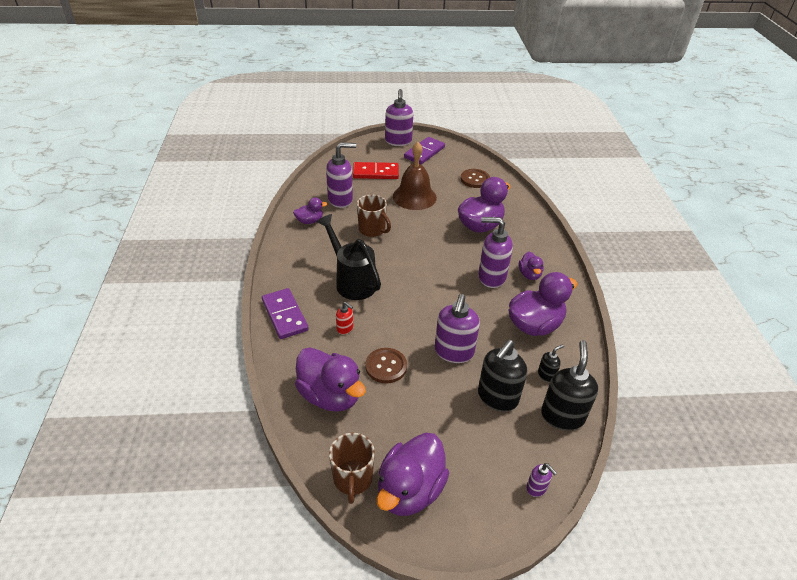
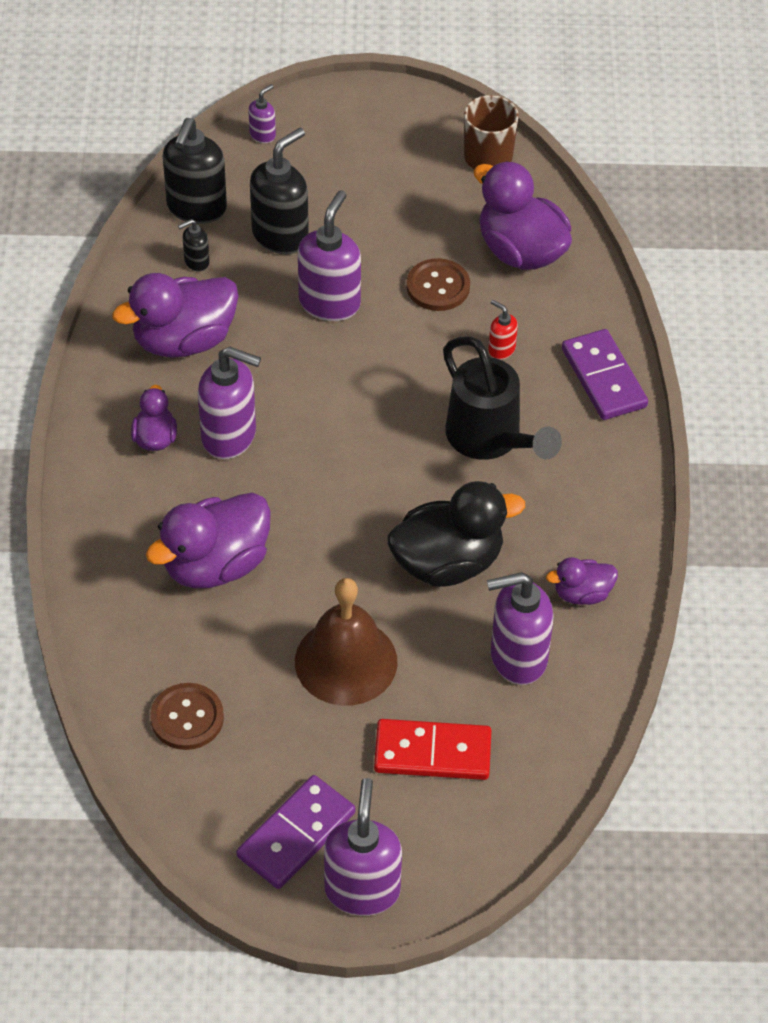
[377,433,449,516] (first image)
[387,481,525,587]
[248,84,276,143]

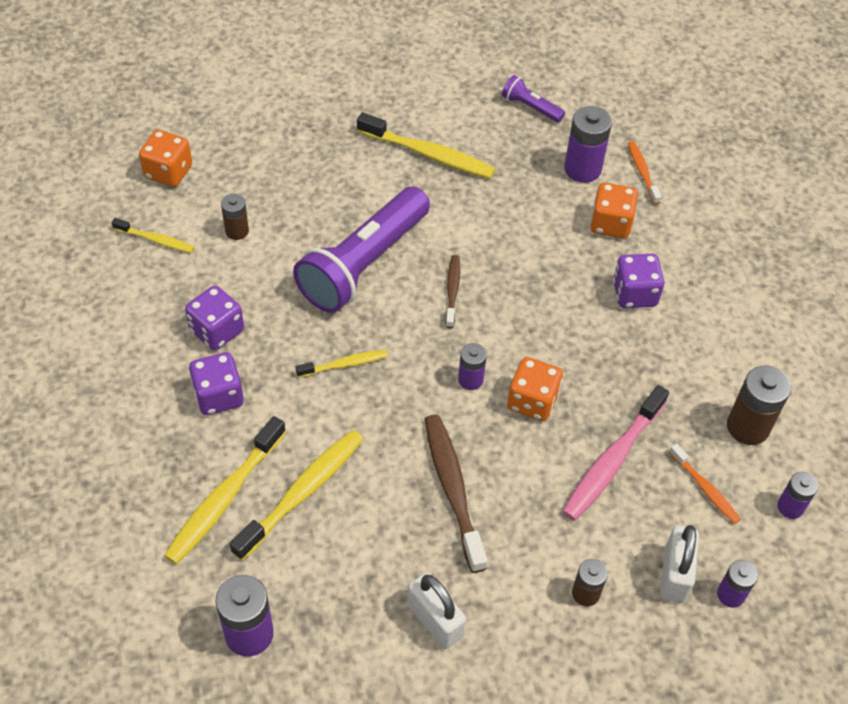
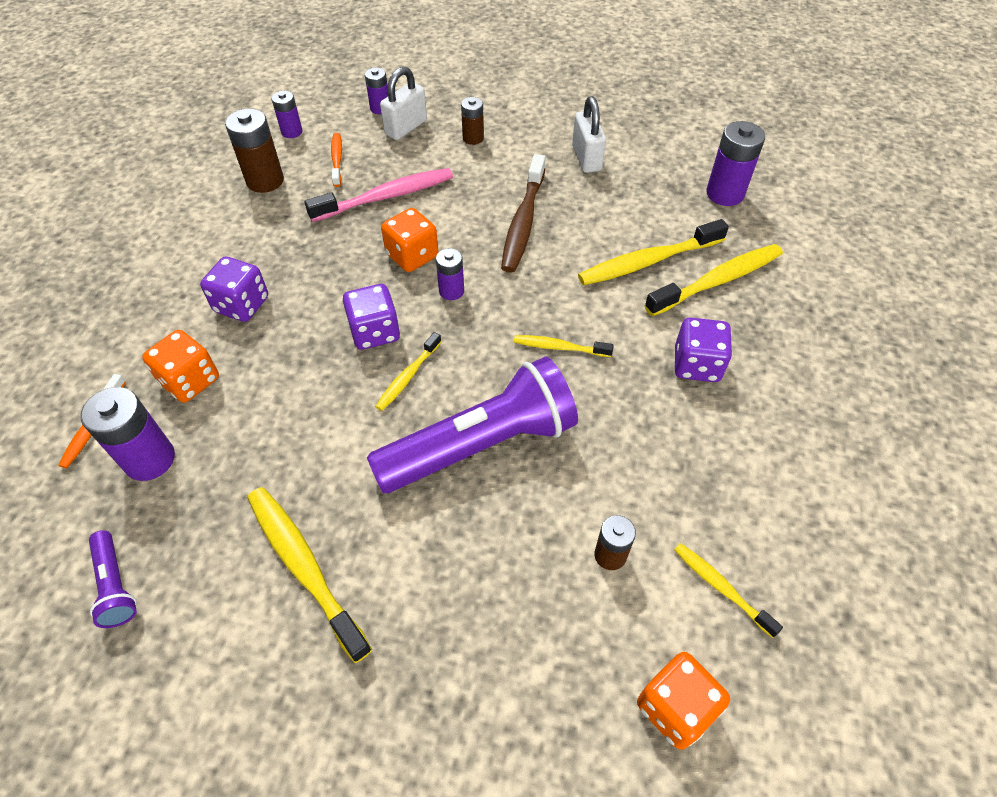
[343,284,400,350]
[375,332,441,411]

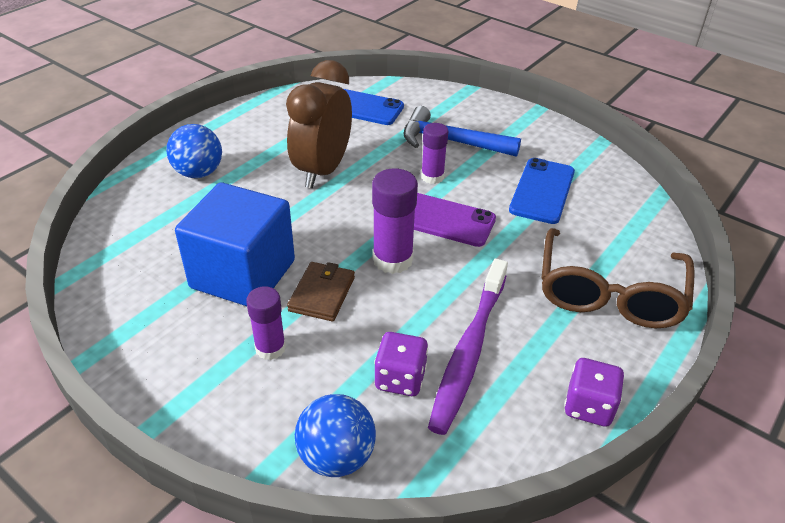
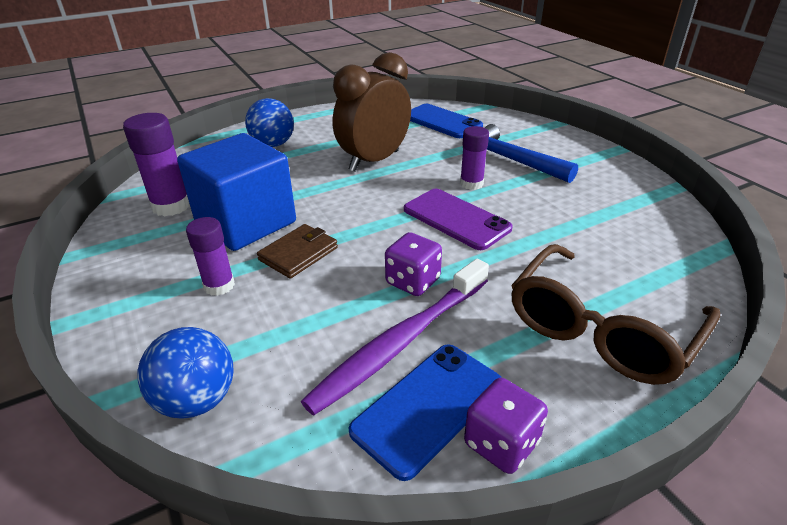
[123,113,190,216]
[385,232,442,296]
[349,344,502,481]

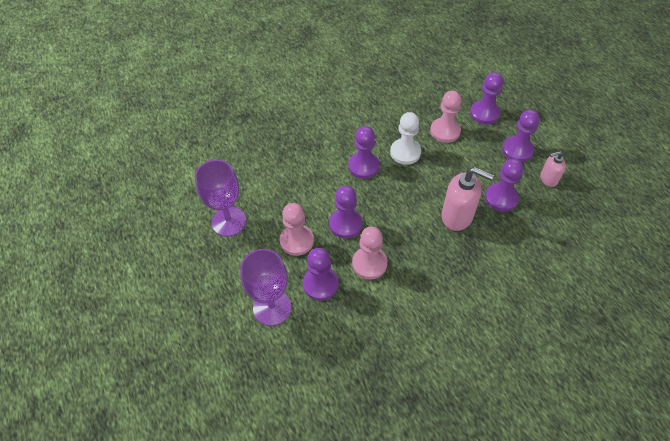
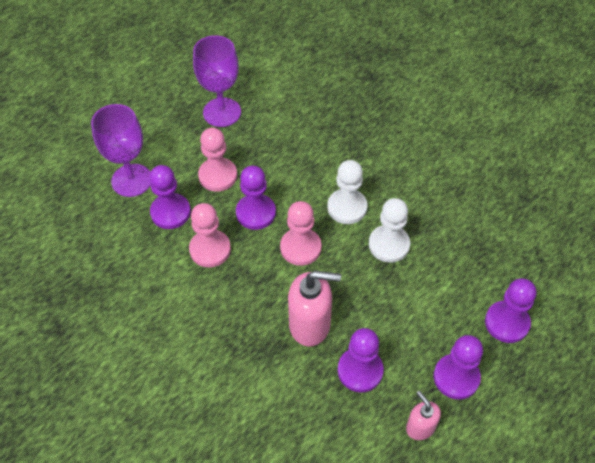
[280,201,321,266]
[327,160,367,224]
[288,271,341,347]

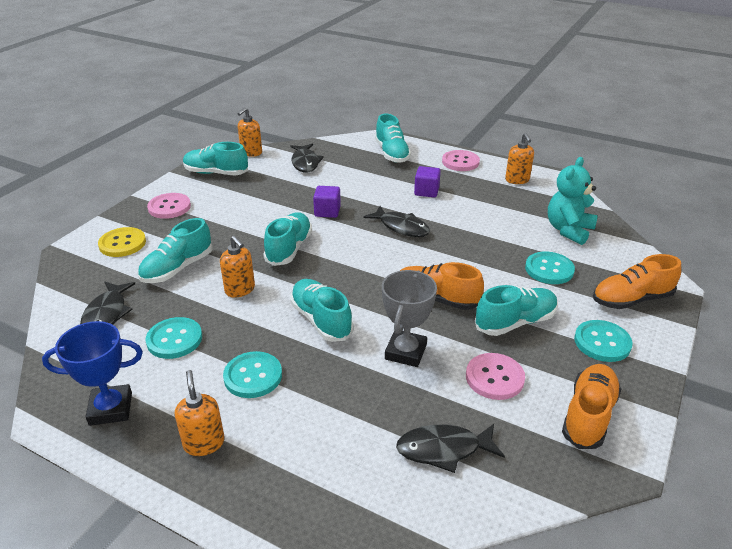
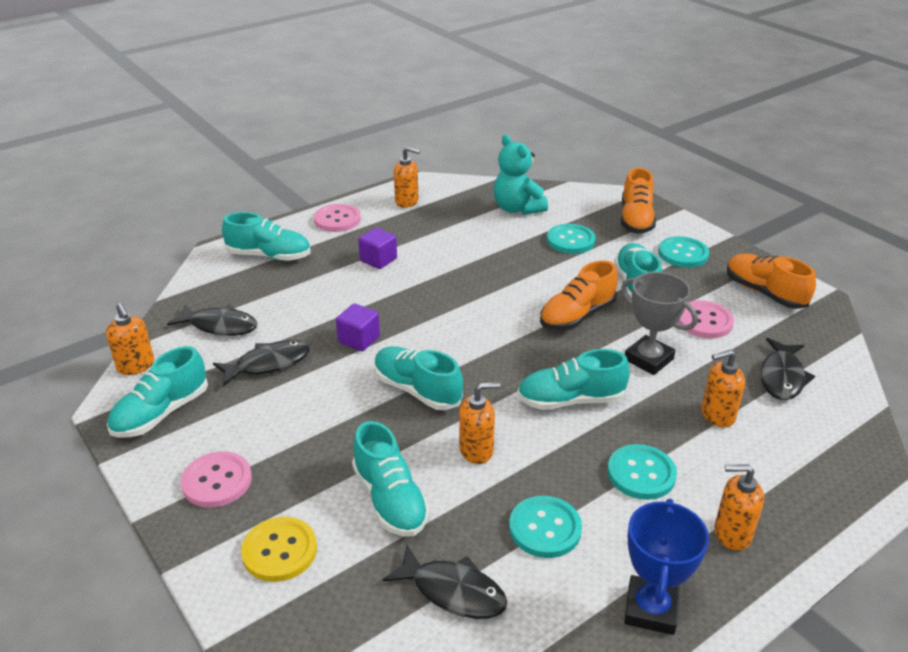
[701,350,745,427]
[213,340,310,387]

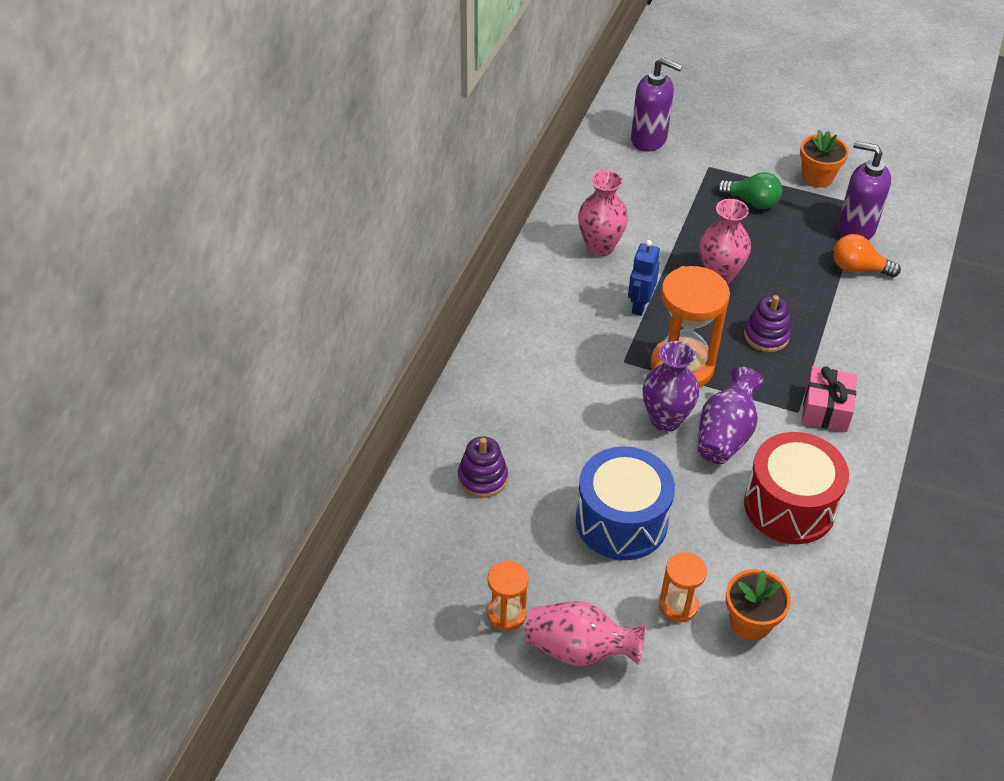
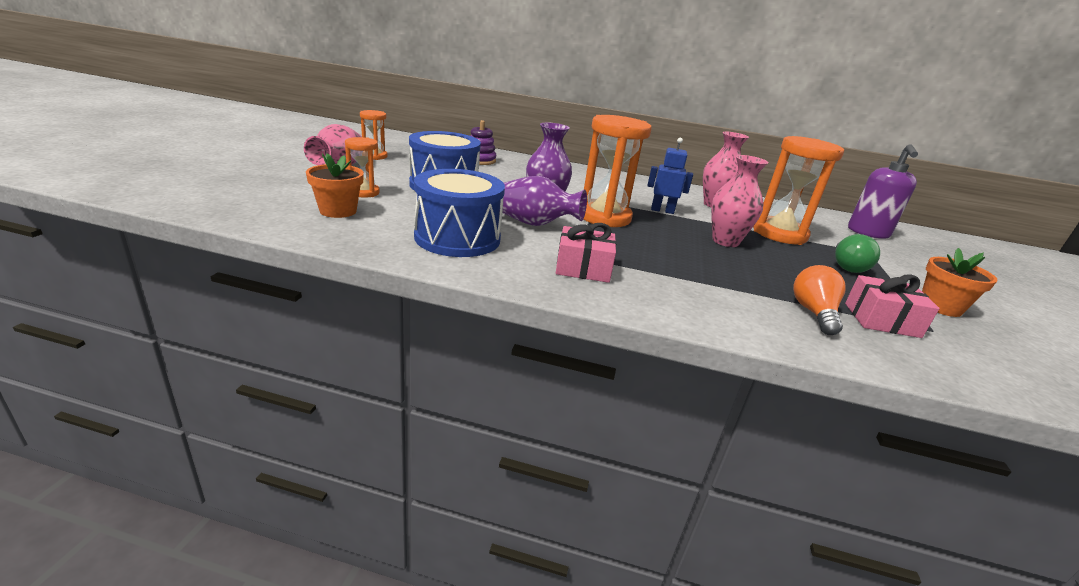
[744,295,791,352] (first image)
[753,136,844,245]
[845,274,940,338]
[414,169,505,257]

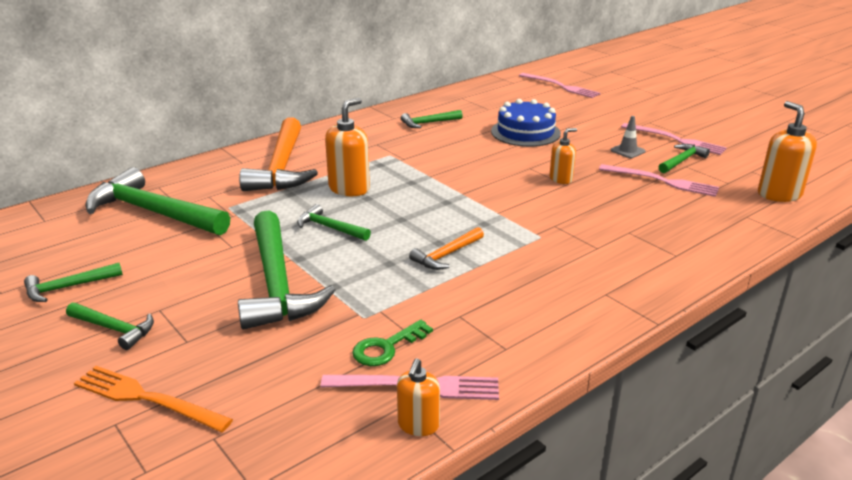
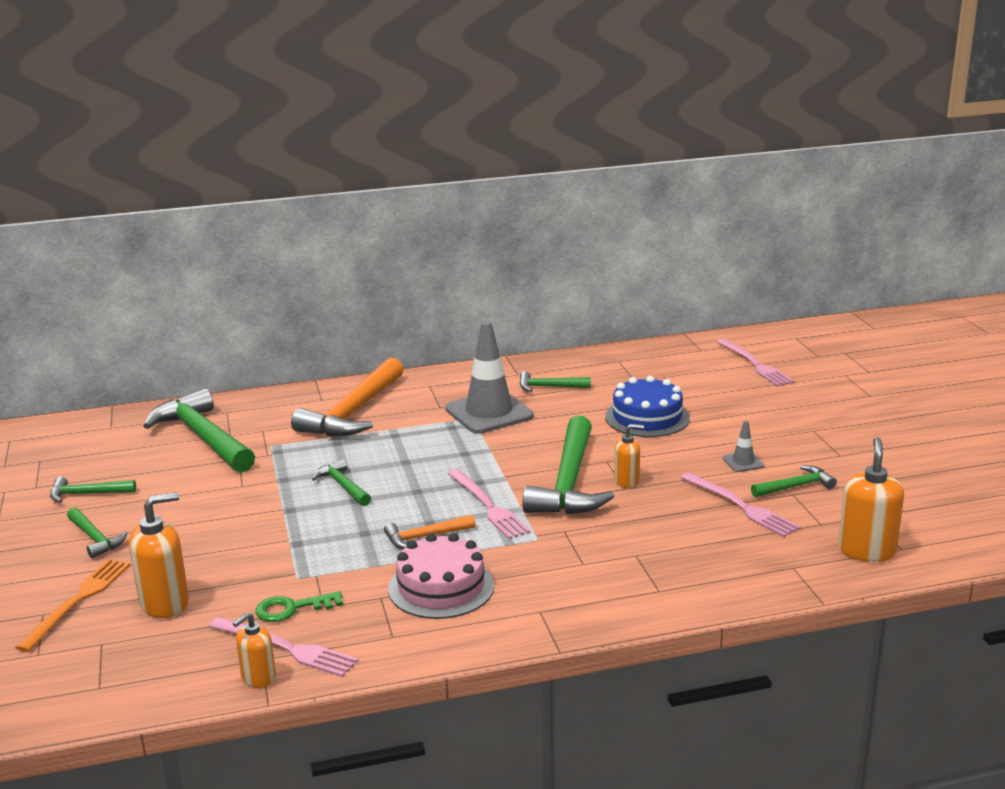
[388,533,494,619]
[445,321,534,434]
[523,416,614,514]
[129,492,189,618]
[448,469,531,539]
[15,559,130,652]

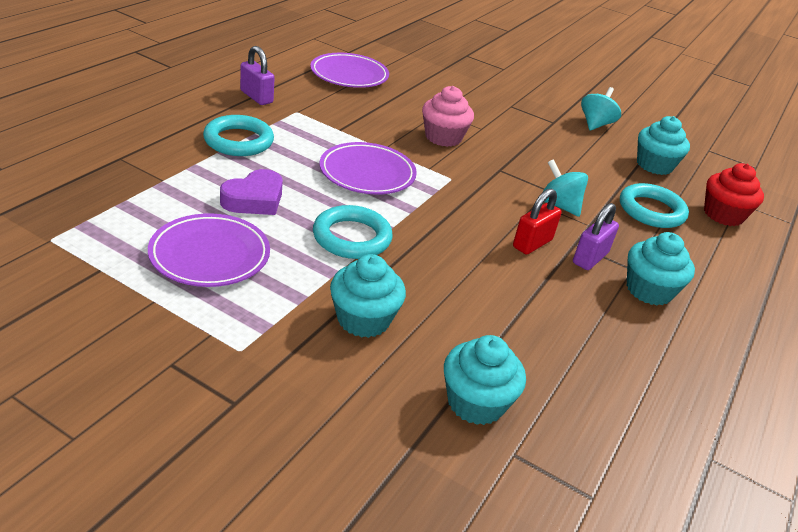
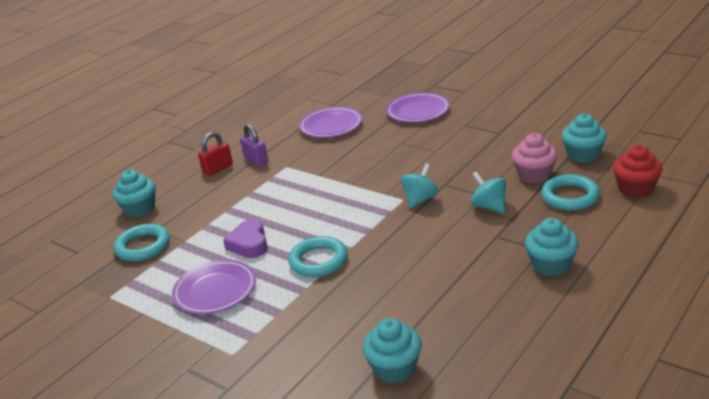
[573,203,619,270] (first image)
[114,224,170,261]
[386,93,450,123]
[113,170,155,217]
[512,133,557,184]
[198,132,233,176]
[401,163,438,209]
[223,219,268,258]

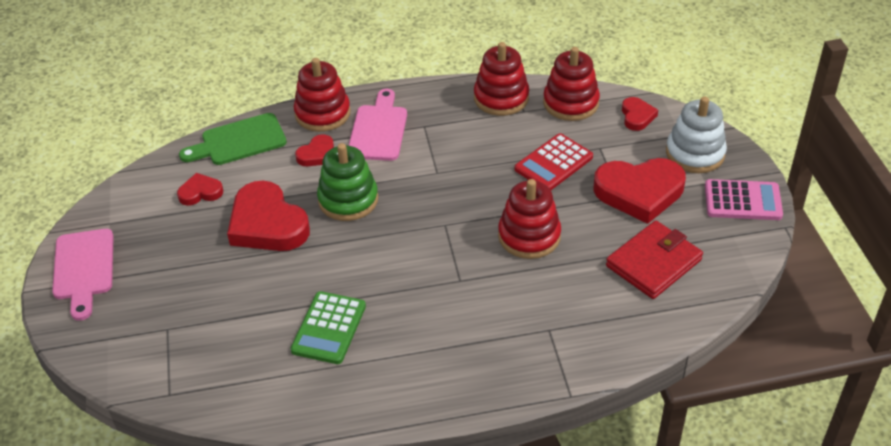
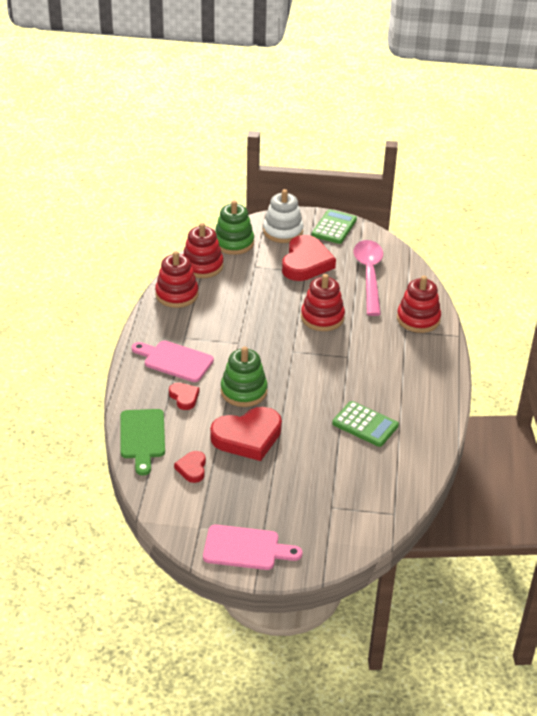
[515,133,593,190] (first image)
[397,276,441,333]
[353,240,383,316]
[215,200,254,255]
[312,209,357,244]

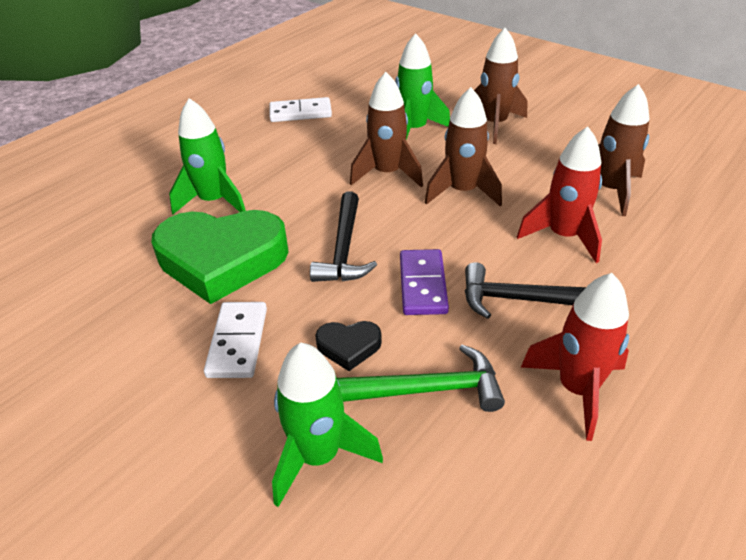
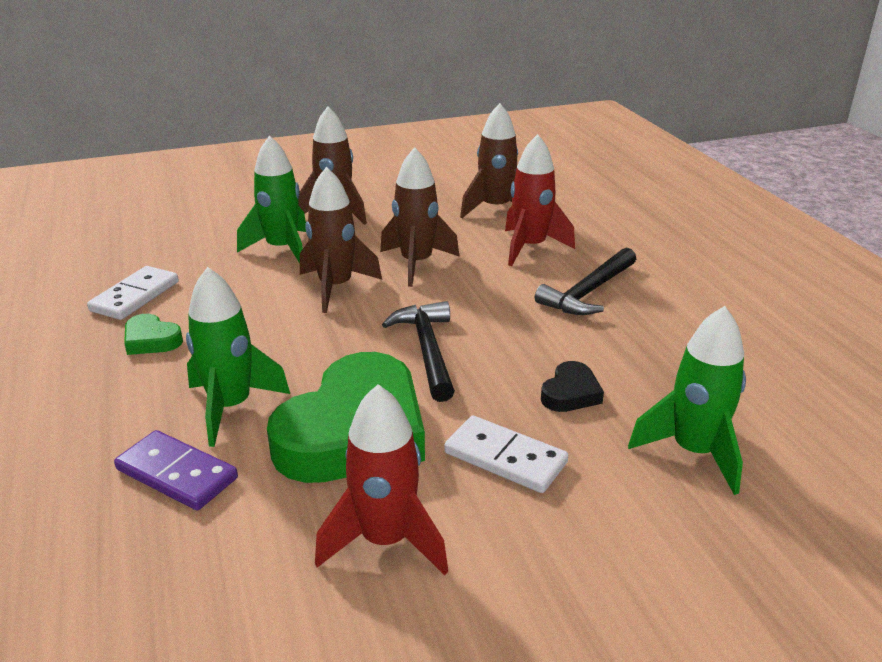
[337,344,505,412] (first image)
[124,314,183,355]
[114,430,238,510]
[315,384,448,575]
[382,301,455,402]

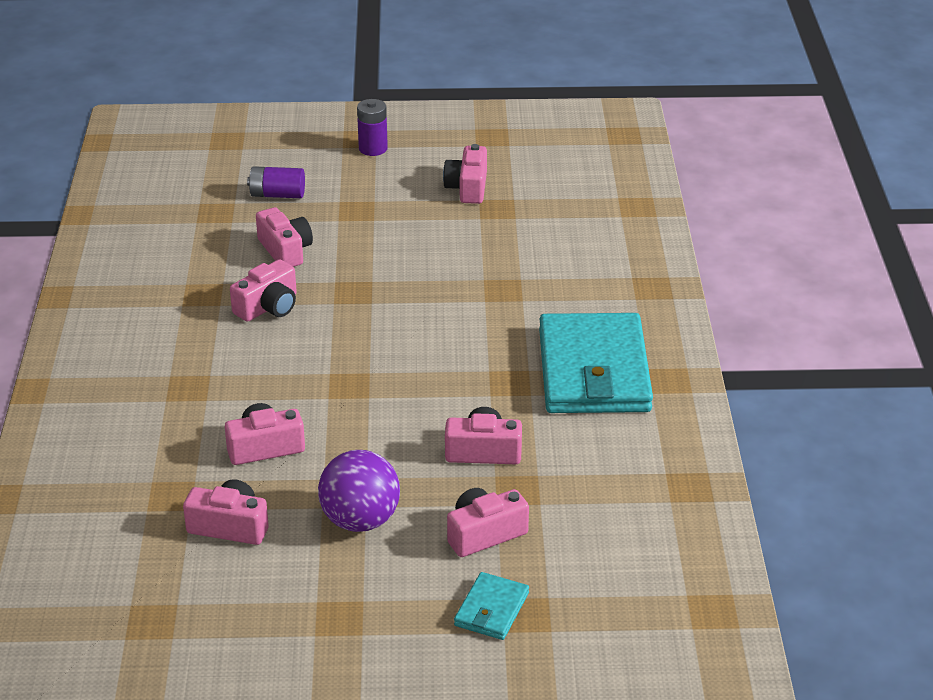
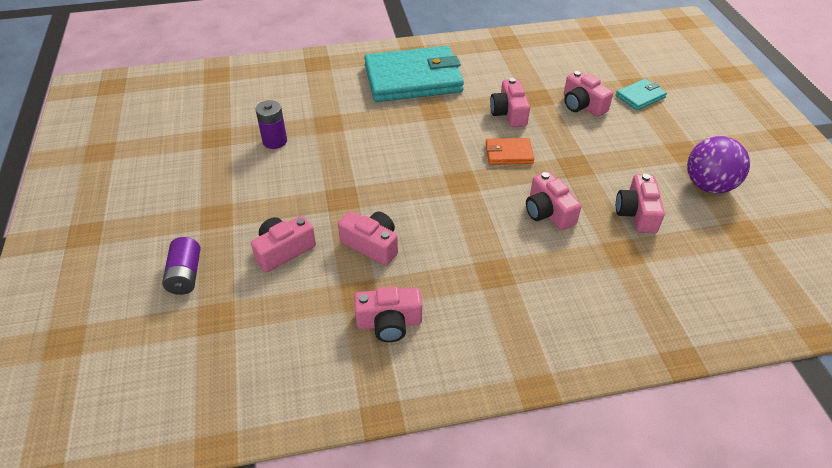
[485,138,534,165]
[687,136,750,193]
[256,100,287,149]
[354,286,422,342]
[616,79,667,110]

